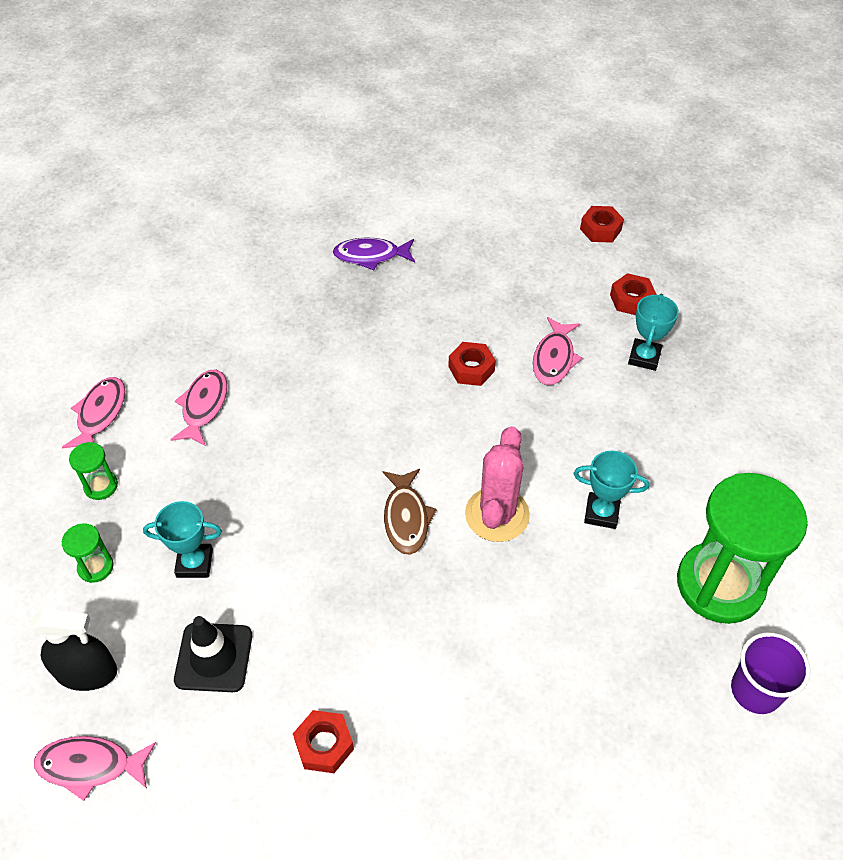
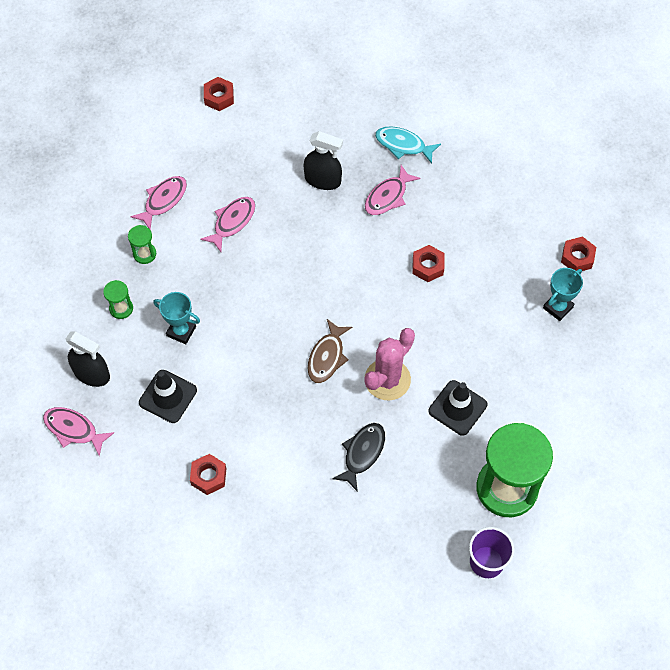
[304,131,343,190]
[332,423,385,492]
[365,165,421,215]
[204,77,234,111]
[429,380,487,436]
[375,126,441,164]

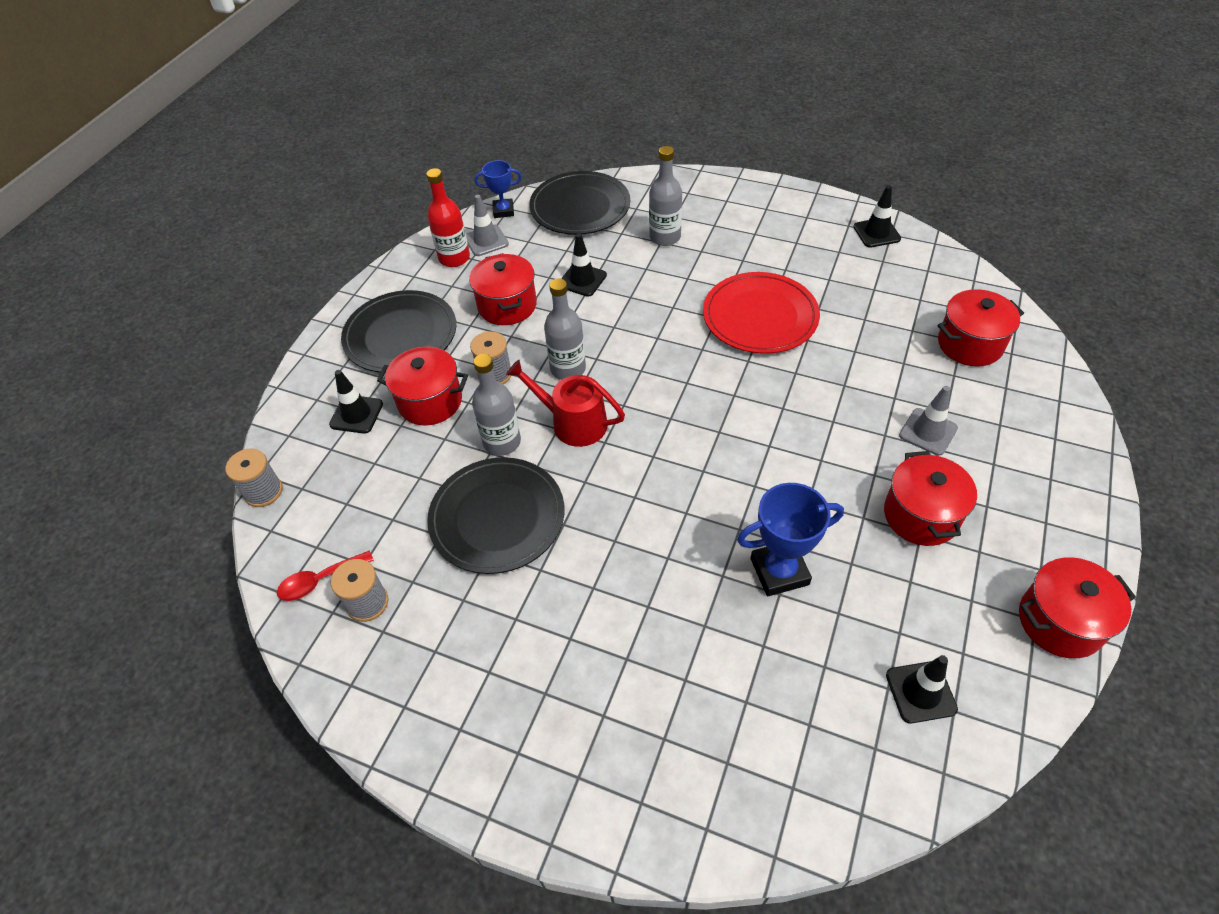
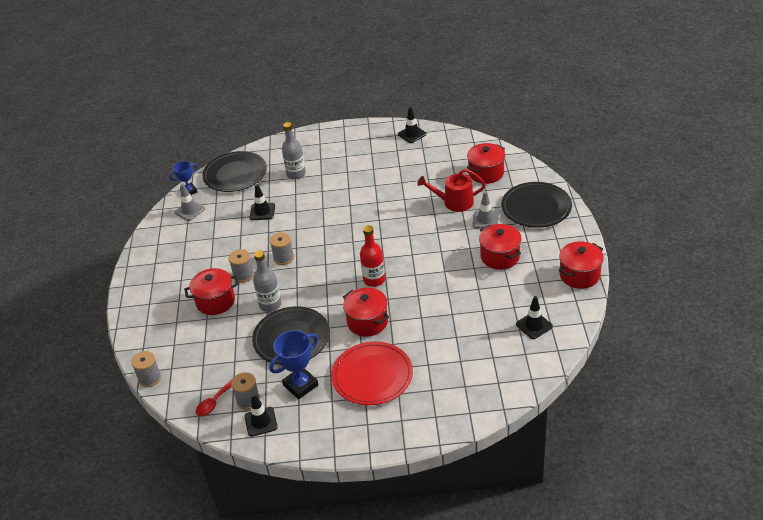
[244,393,278,437]
[501,182,572,228]
[360,225,385,287]
[343,288,389,337]
[417,169,486,212]
[331,341,413,405]
[269,330,318,399]
[270,232,294,265]

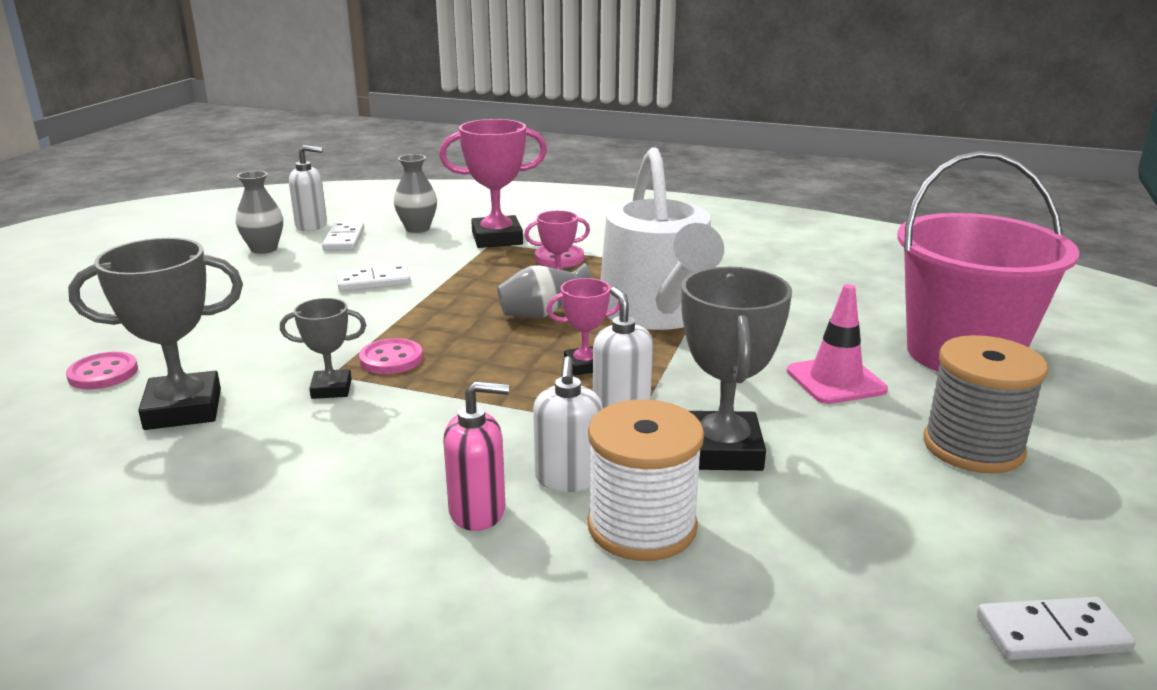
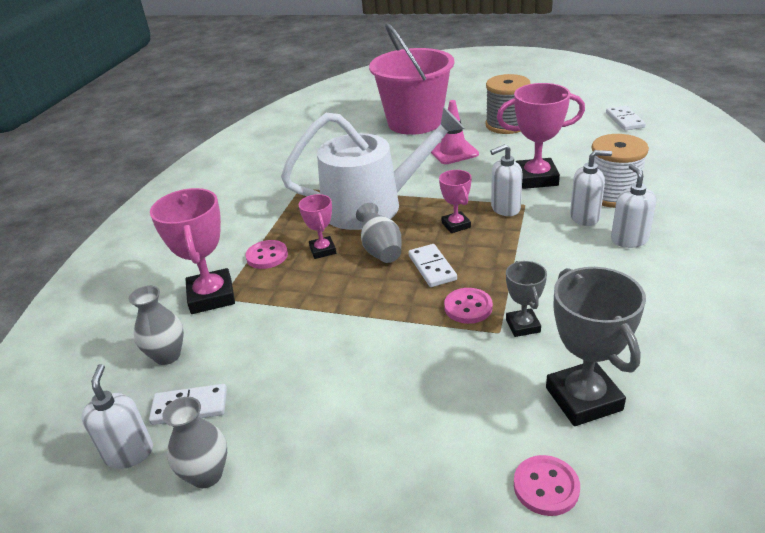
[408,244,457,287]
[611,164,656,248]
[497,83,585,189]

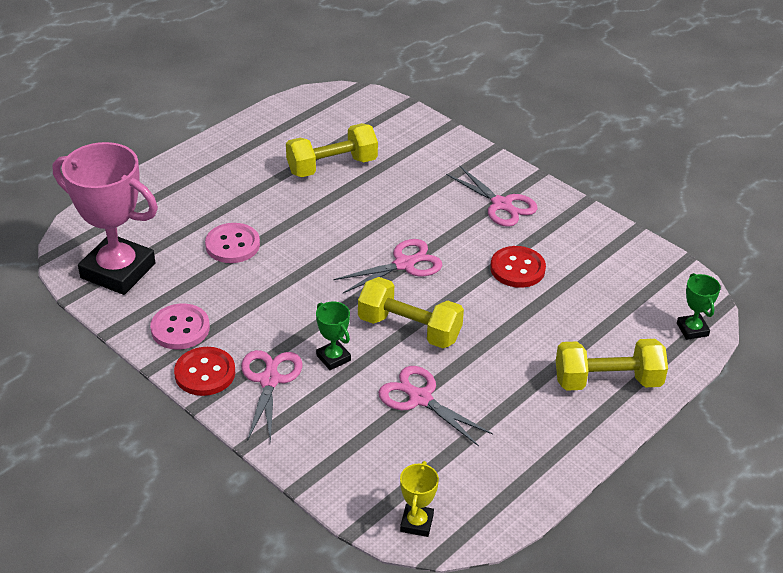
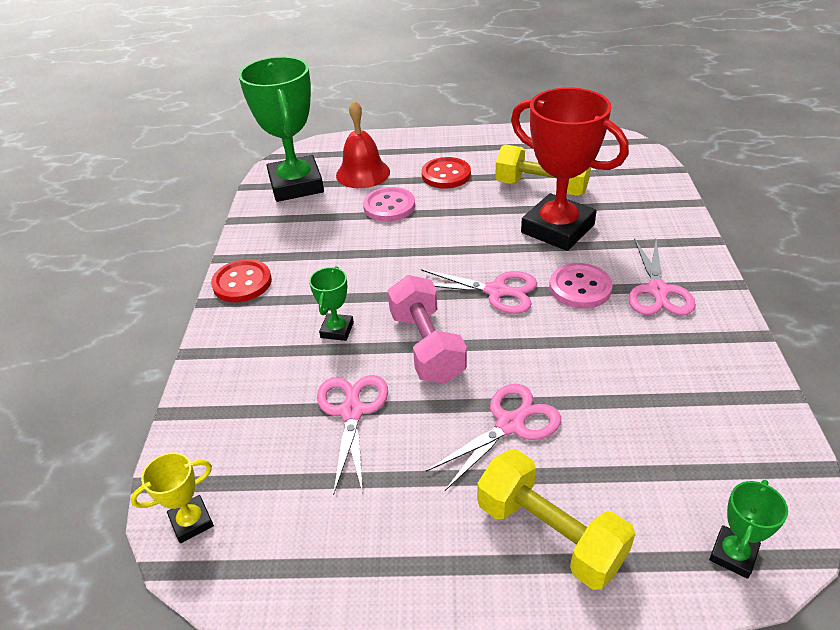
[336,100,390,188]
[511,87,629,251]
[549,263,613,308]
[426,384,561,491]
[421,157,471,189]
[239,56,324,202]
[388,275,467,384]

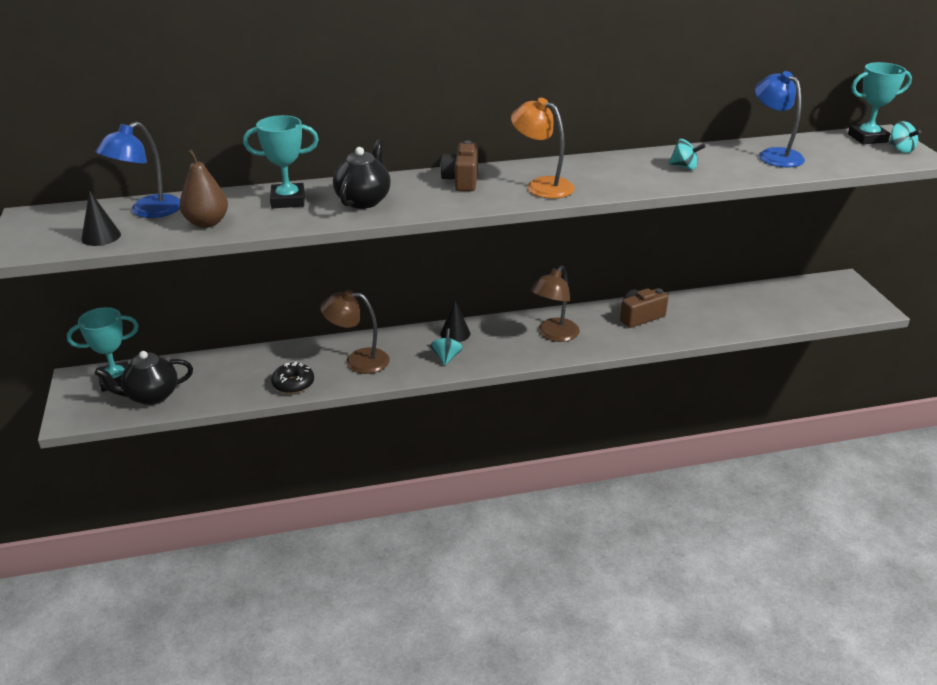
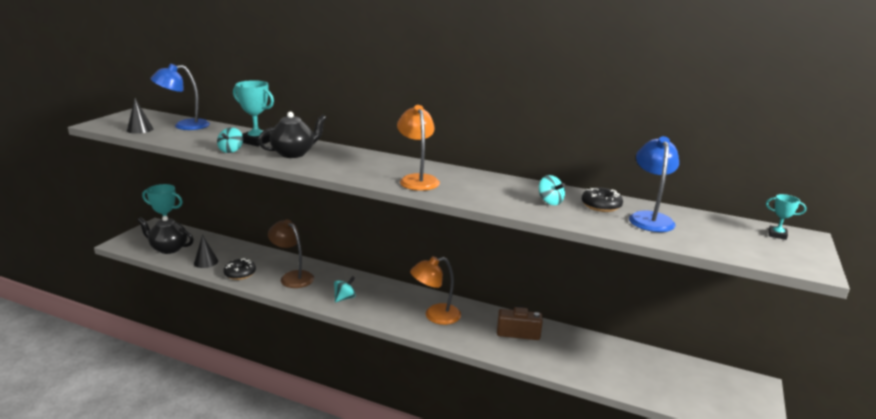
[180,150,228,228] (first image)
[440,140,478,191] (first image)
[582,187,623,212]
[194,235,218,268]
[217,127,243,153]
[410,256,461,325]
[766,194,806,240]

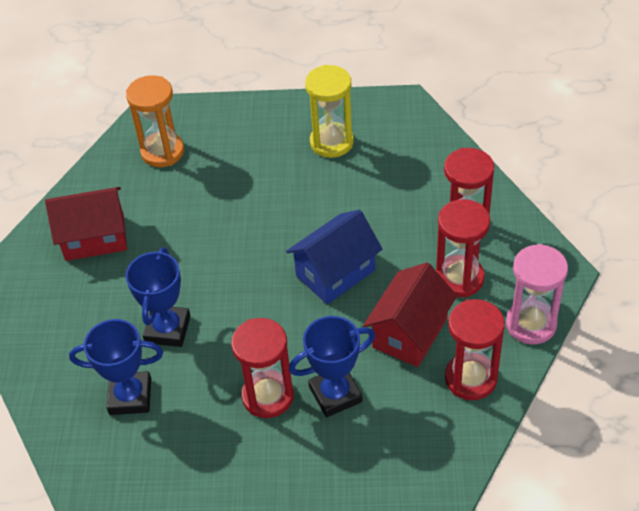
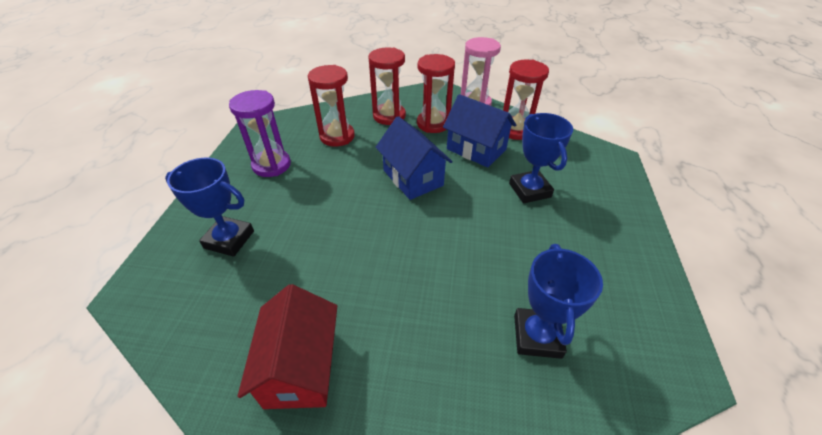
[126,75,184,167] (first image)
[165,158,254,257]
[308,65,355,147]
[229,90,291,177]
[443,94,516,168]

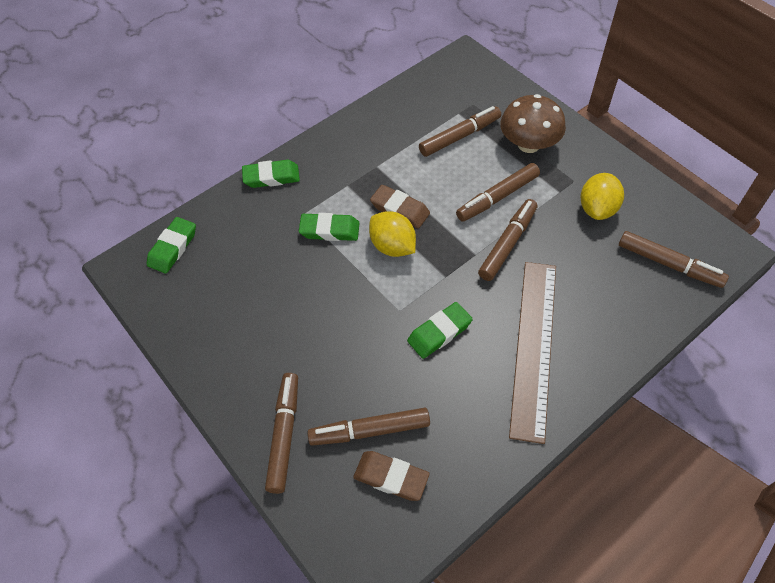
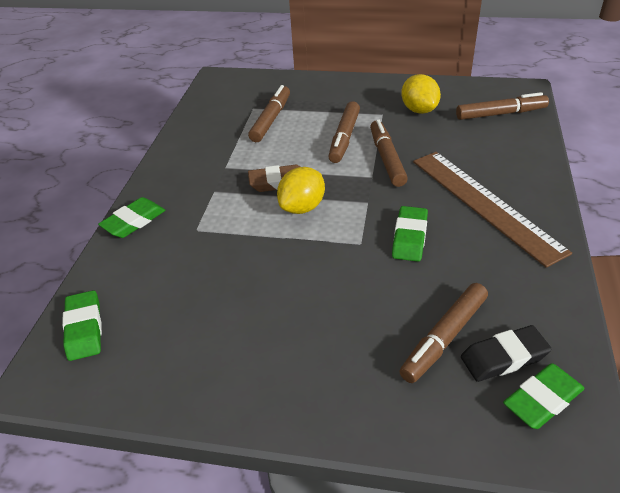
[265,373,298,494] (first image)
[500,94,566,153] (first image)
[503,363,584,429]
[461,325,551,382]
[277,167,325,214]

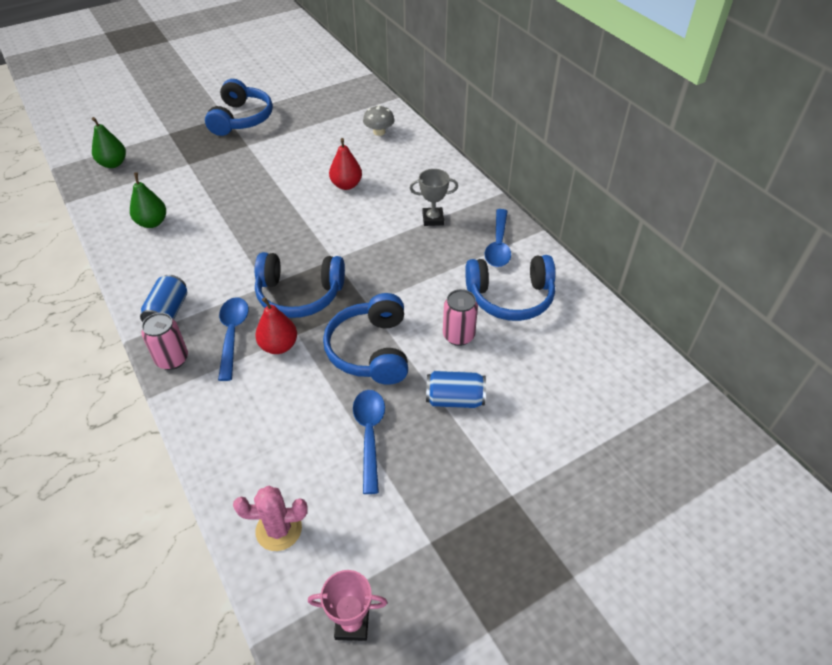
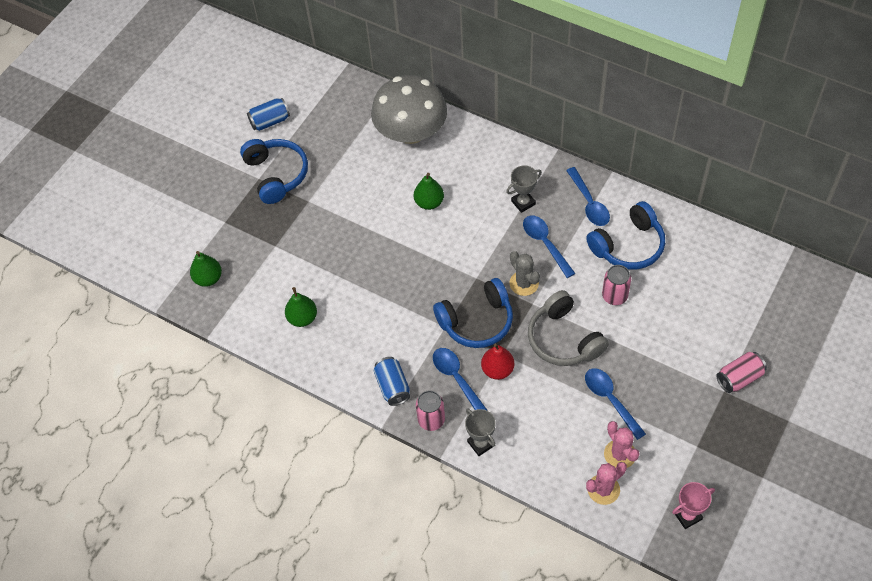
[465,408,496,456]
[510,251,540,296]
[523,216,576,278]
[604,421,640,468]
[716,352,767,393]
[247,98,290,131]
[528,290,609,366]
[414,173,444,210]
[371,75,447,144]

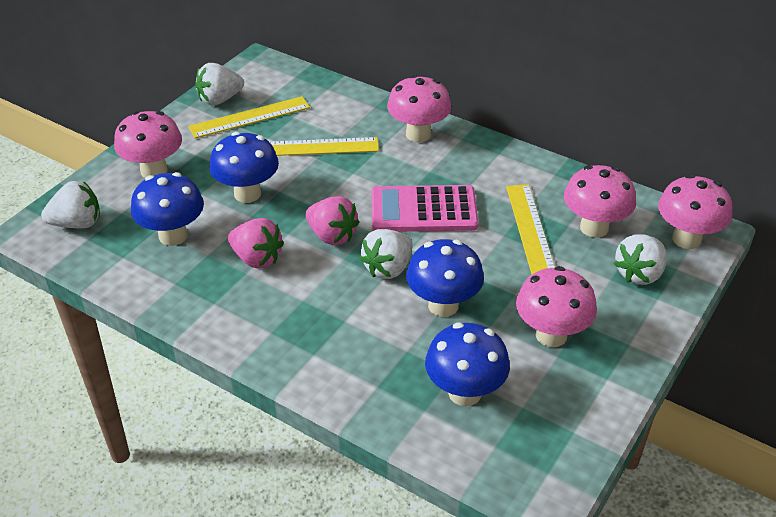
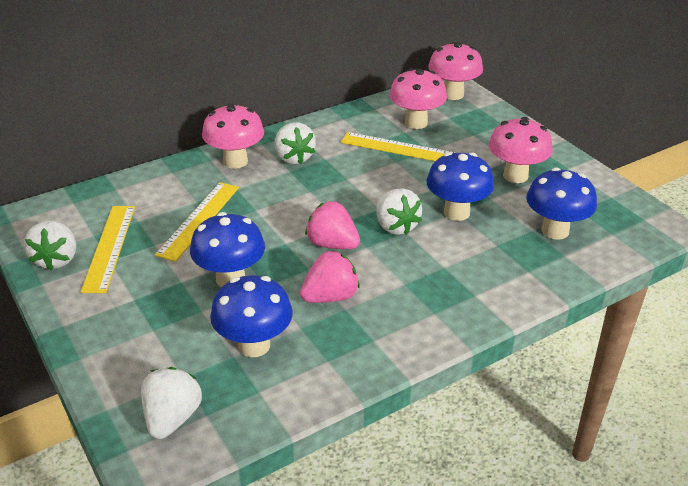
[114,111,182,178] (first image)
[371,185,479,232] (first image)
[275,122,316,164]
[305,201,360,249]

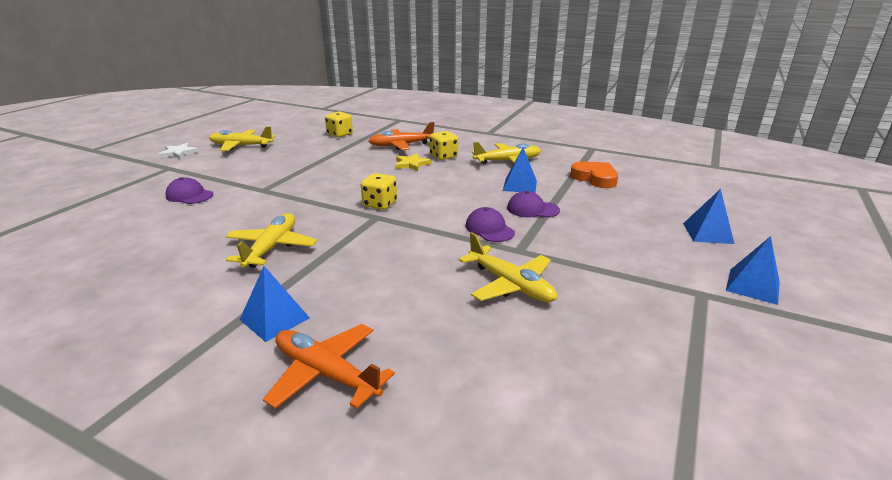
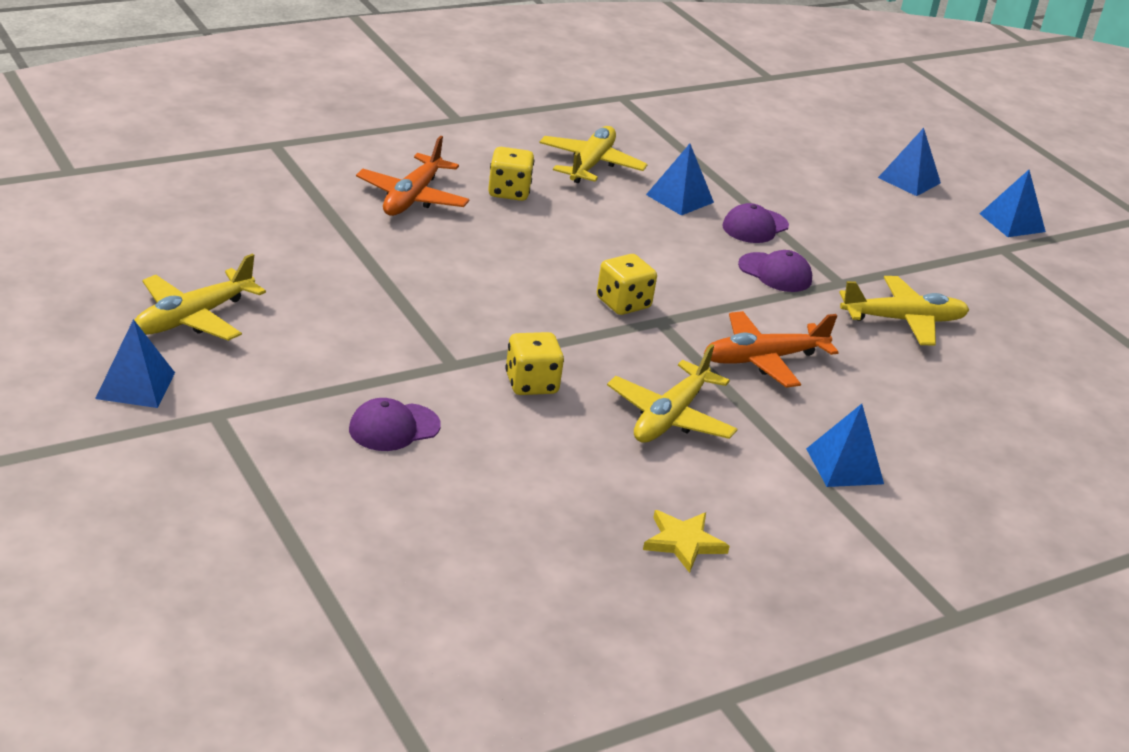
[570,161,618,188] (first image)
[704,311,839,388]
[505,332,564,395]
[643,510,730,573]
[95,319,175,408]
[607,344,737,443]
[738,250,812,292]

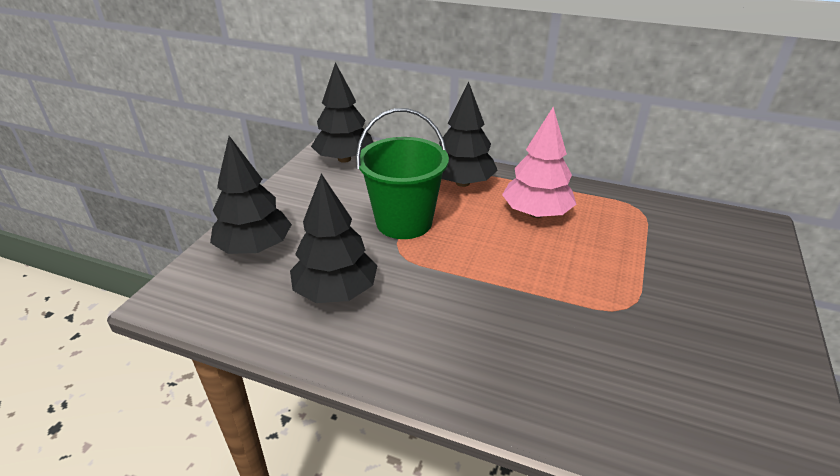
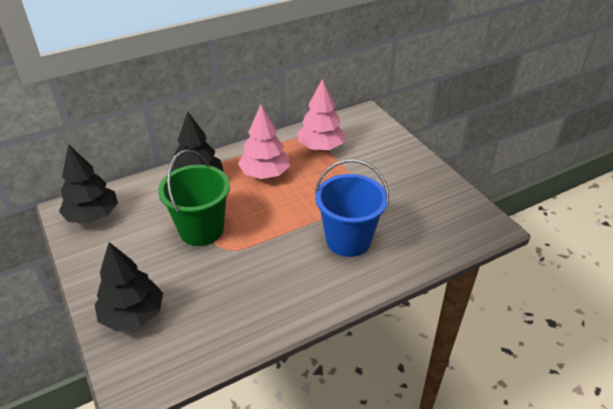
[290,174,378,303] (first image)
[297,79,346,150]
[315,159,389,257]

